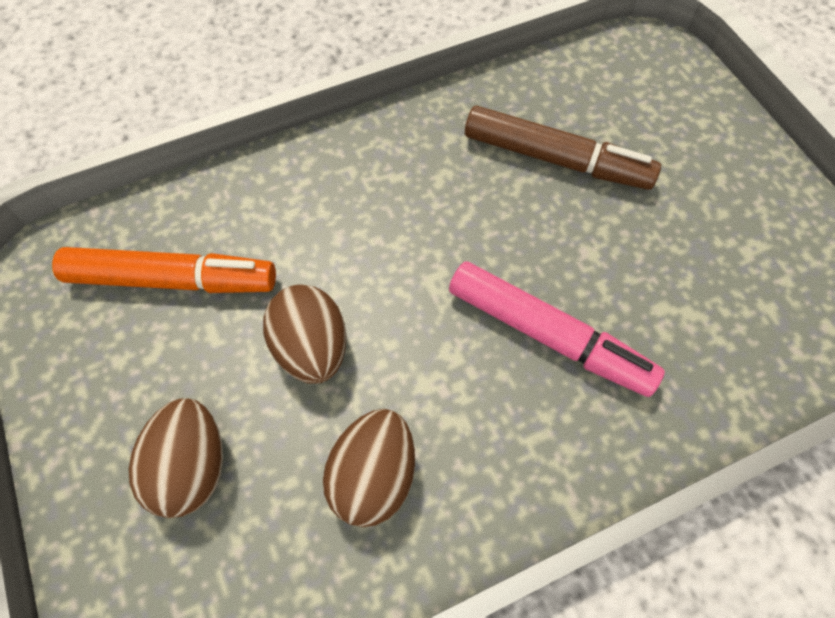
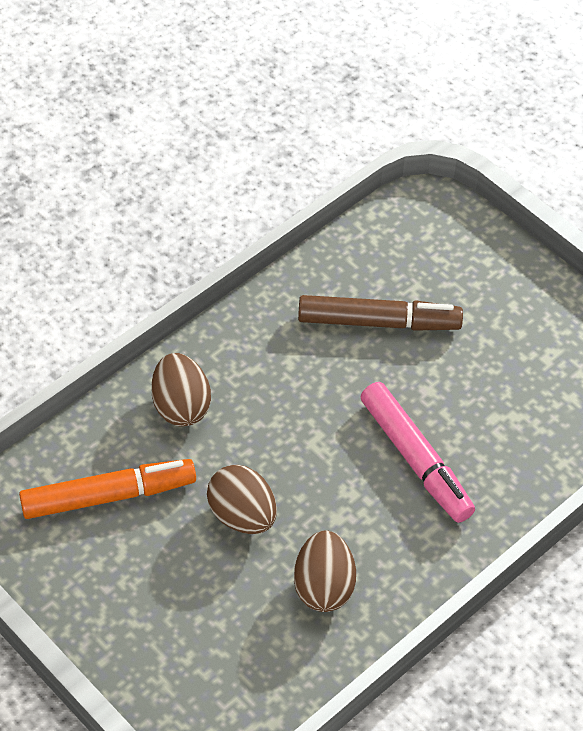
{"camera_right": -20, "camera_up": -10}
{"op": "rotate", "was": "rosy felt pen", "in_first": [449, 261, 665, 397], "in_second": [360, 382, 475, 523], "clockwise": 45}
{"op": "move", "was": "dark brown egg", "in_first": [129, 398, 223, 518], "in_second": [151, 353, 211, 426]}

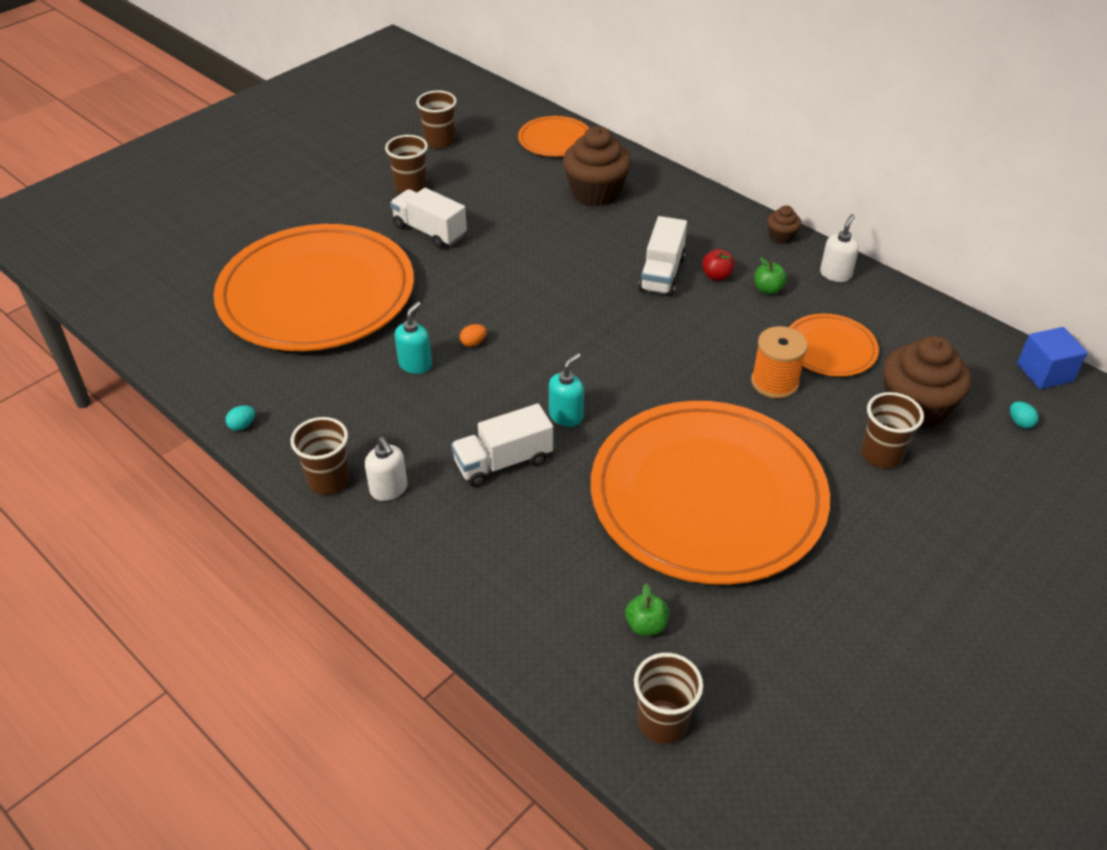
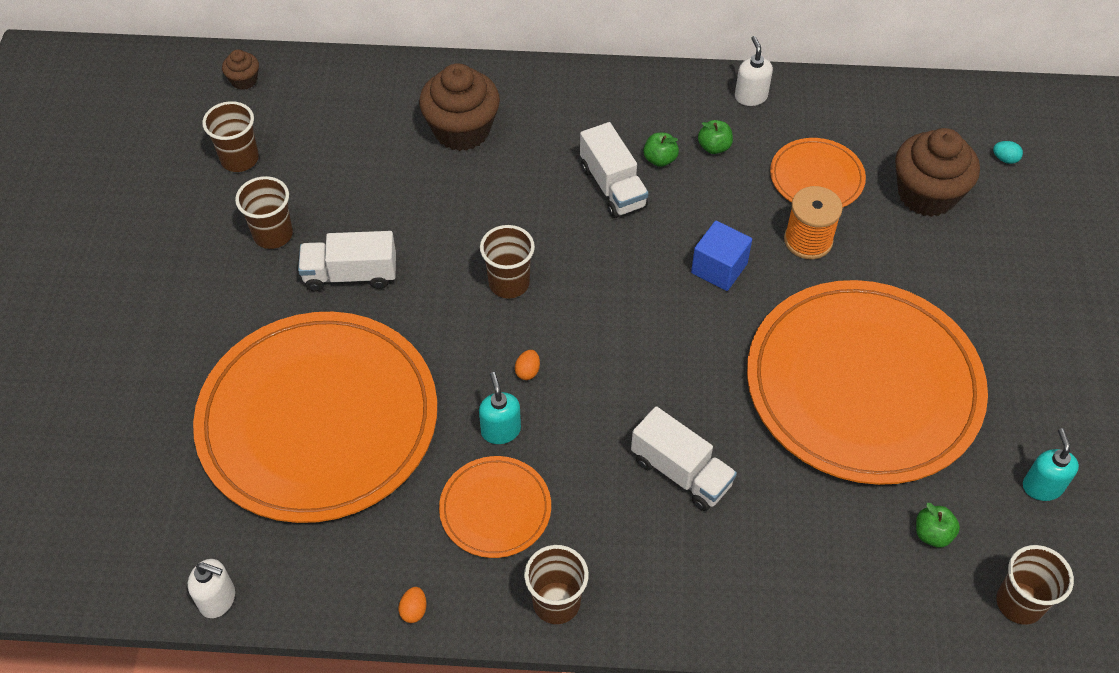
{"camera_right": -40, "camera_up": 10}
{"op": "move", "was": "orange-coloured flat dish", "in_first": [518, 116, 589, 157], "in_second": [439, 456, 551, 558]}
{"op": "move", "was": "dark brown muffin", "in_first": [767, 205, 801, 244], "in_second": [222, 49, 259, 90]}
{"op": "recolor", "was": "crimson apple fruit", "now": "leaf-green apple fruit", "in_first": [702, 249, 735, 281], "in_second": [643, 133, 679, 167]}
{"op": "move", "was": "blue cube", "in_first": [1017, 327, 1088, 389], "in_second": [691, 221, 752, 291]}
{"op": "move", "was": "teal pump bottle", "in_first": [549, 353, 584, 427], "in_second": [1023, 428, 1079, 501]}
{"op": "move", "was": "dark brown tumbler", "in_first": [861, 392, 924, 468], "in_second": [480, 225, 535, 298]}
{"op": "rotate", "was": "snow-white toy truck", "in_first": [451, 403, 553, 487], "in_second": [631, 406, 737, 511], "clockwise": -75}
{"op": "recolor", "was": "teal egg", "now": "orange-coloured egg", "in_first": [225, 405, 255, 431], "in_second": [399, 587, 427, 623]}
{"op": "move", "was": "snow-white pump bottle", "in_first": [365, 437, 408, 501], "in_second": [188, 559, 235, 618]}

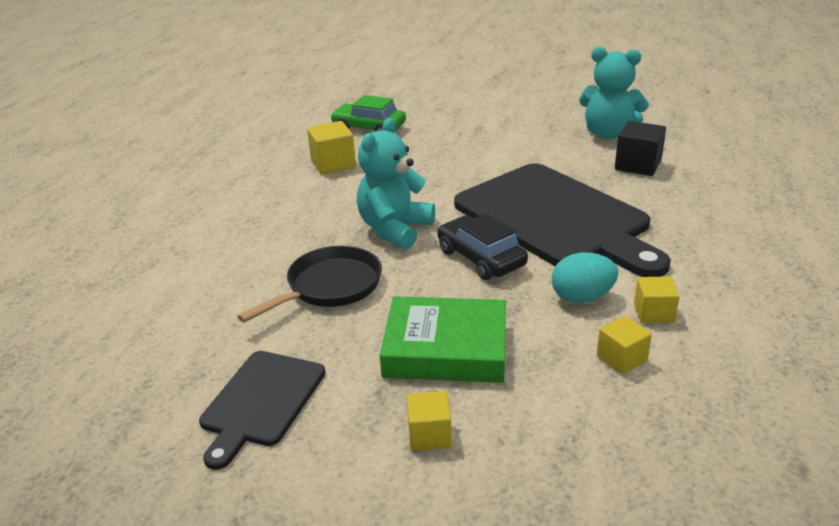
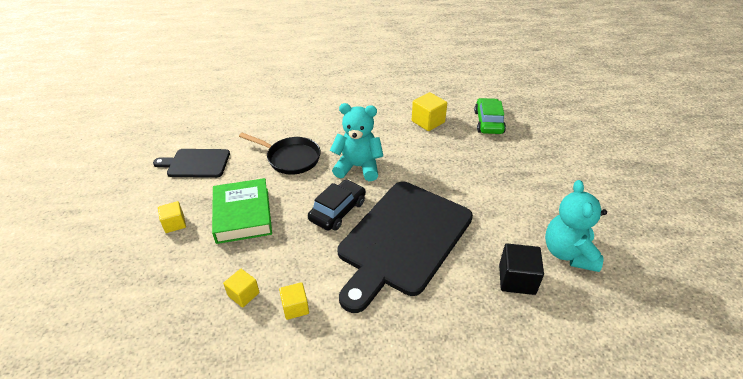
{"camera_right": 70, "camera_up": 10}
{"op": "delete", "was": "teal egg", "in_first": [552, 252, 618, 303]}

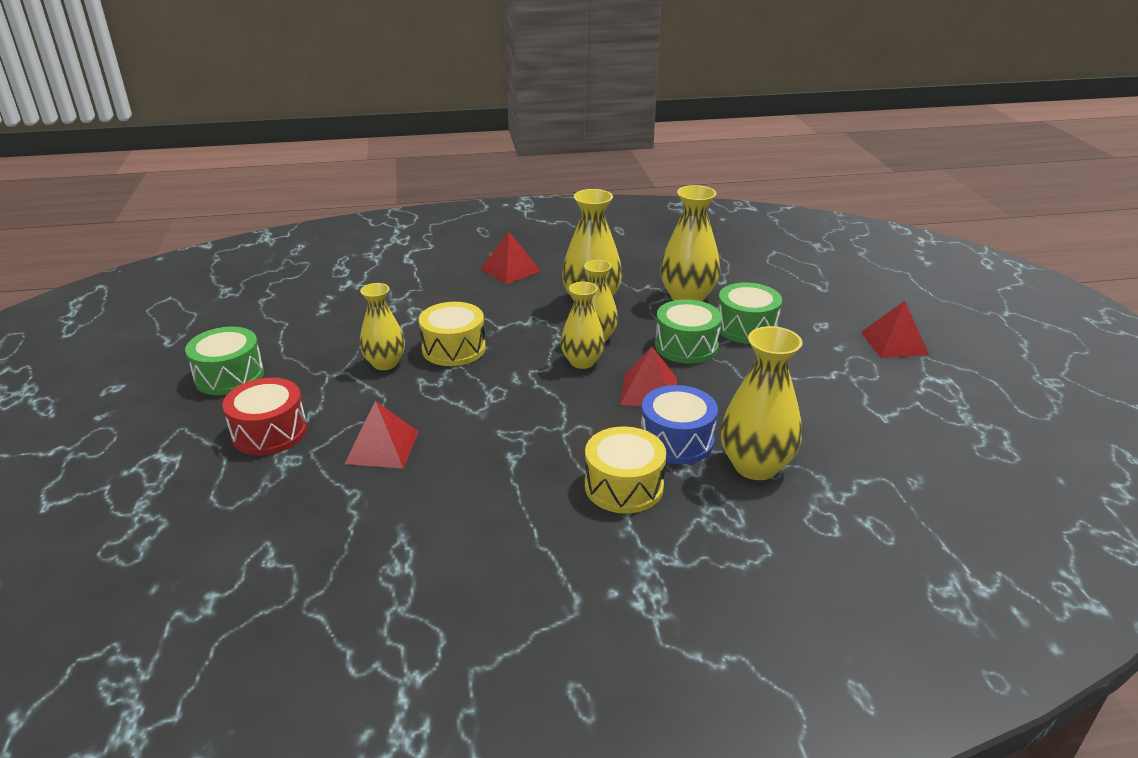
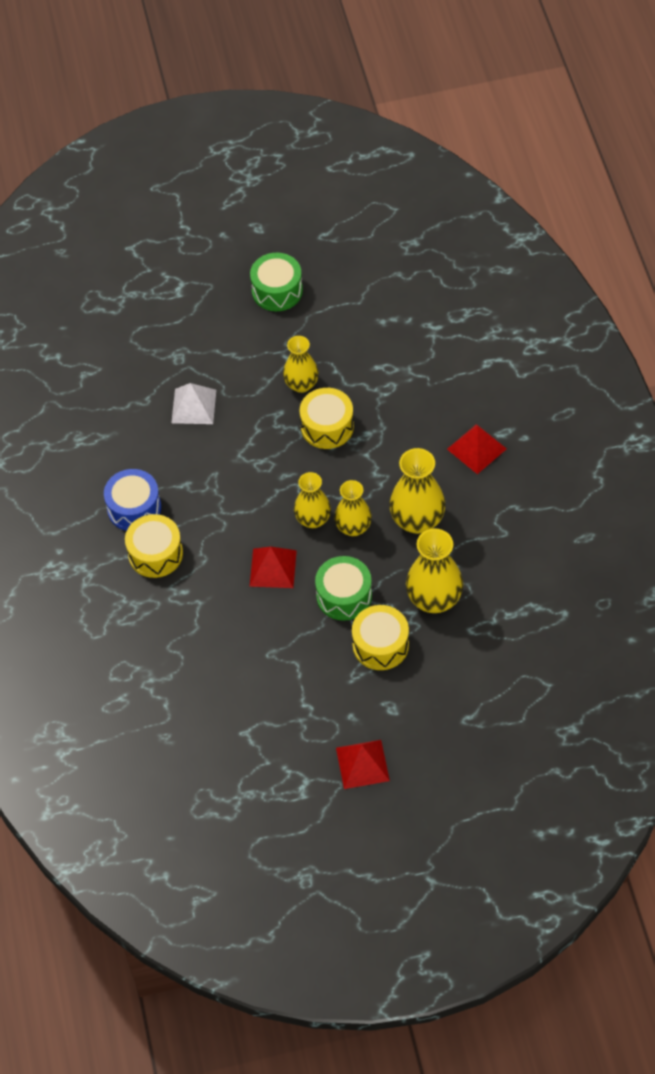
{"camera_right": 90, "camera_up": 25}
{"op": "recolor", "was": "leaf-green drum", "now": "bright yellow drum", "in_first": [718, 282, 782, 344], "in_second": [352, 605, 409, 670]}
{"op": "delete", "was": "bright yellow tall vase", "in_first": [721, 326, 802, 480]}
{"op": "delete", "was": "crimson drum", "in_first": [223, 378, 307, 456]}
{"op": "move", "was": "blue drum", "in_first": [641, 385, 718, 464], "in_second": [104, 469, 161, 531]}
{"op": "recolor", "was": "crimson pyramid shape", "now": "snow-white pyramid shape", "in_first": [344, 401, 419, 469], "in_second": [171, 383, 216, 424]}

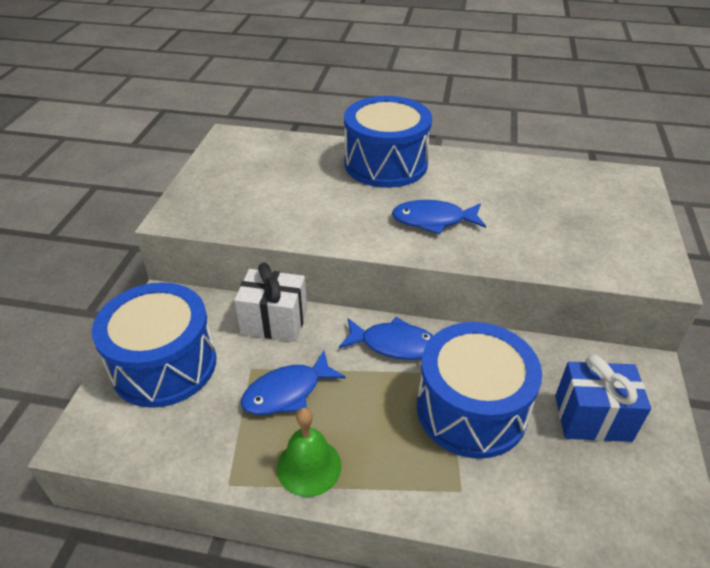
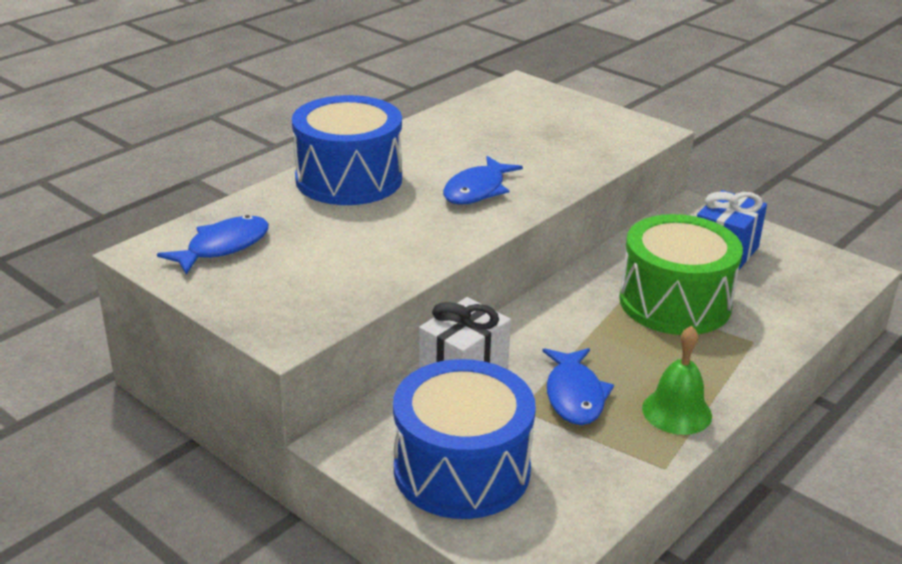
{"camera_right": -60, "camera_up": -10}
{"op": "move", "was": "blue fish", "in_first": [339, 317, 434, 360], "in_second": [157, 215, 269, 275]}
{"op": "recolor", "was": "blue drum", "now": "leaf-green drum", "in_first": [417, 322, 542, 459], "in_second": [619, 214, 743, 335]}

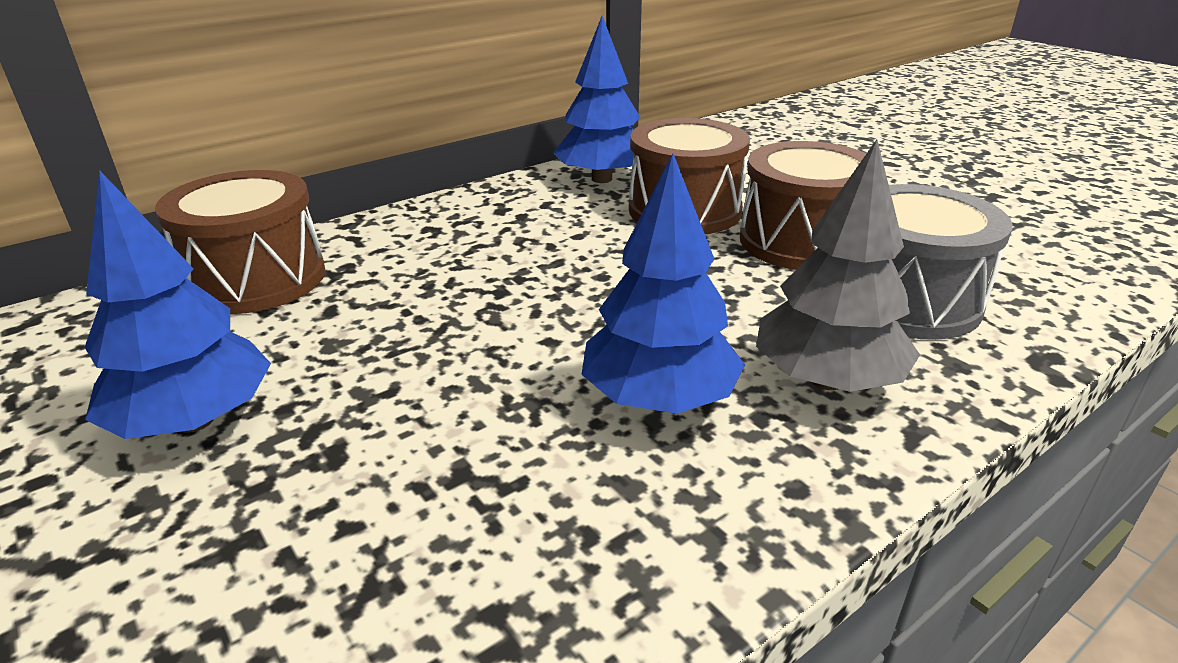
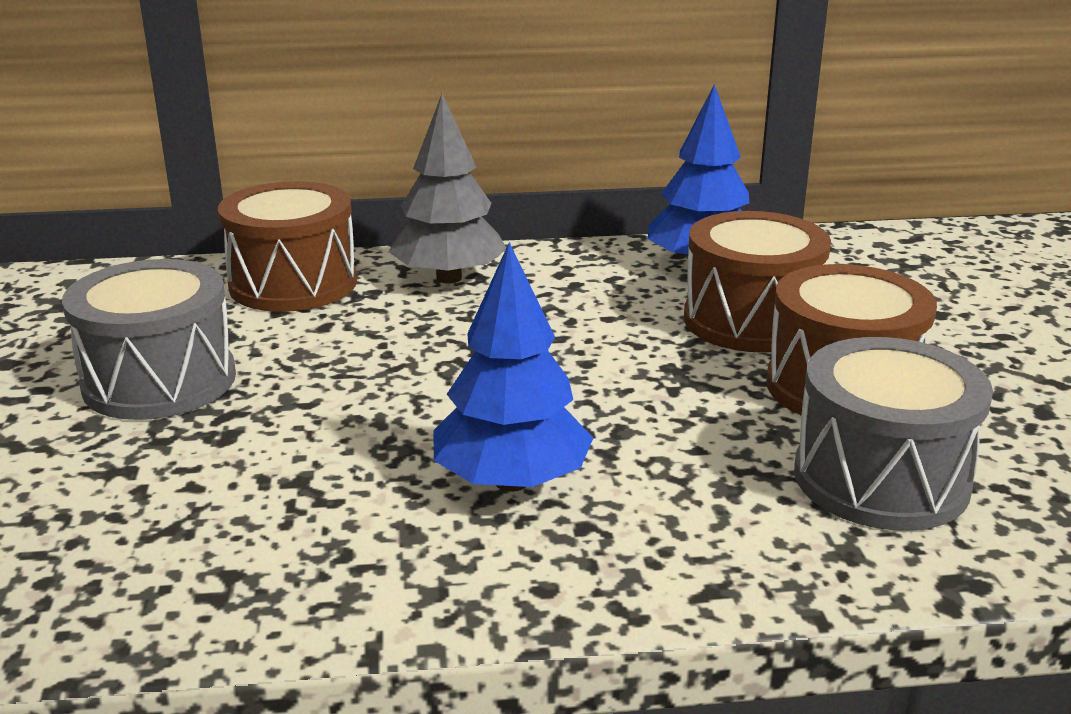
{"camera_right": 30, "camera_up": -5}
{"op": "move", "was": "gray fir tree", "in_first": [756, 140, 920, 392], "in_second": [389, 94, 506, 284]}
{"op": "replace", "was": "blue fir tree", "now": "gray drum", "in_first": [85, 170, 271, 439], "in_second": [62, 259, 236, 420]}

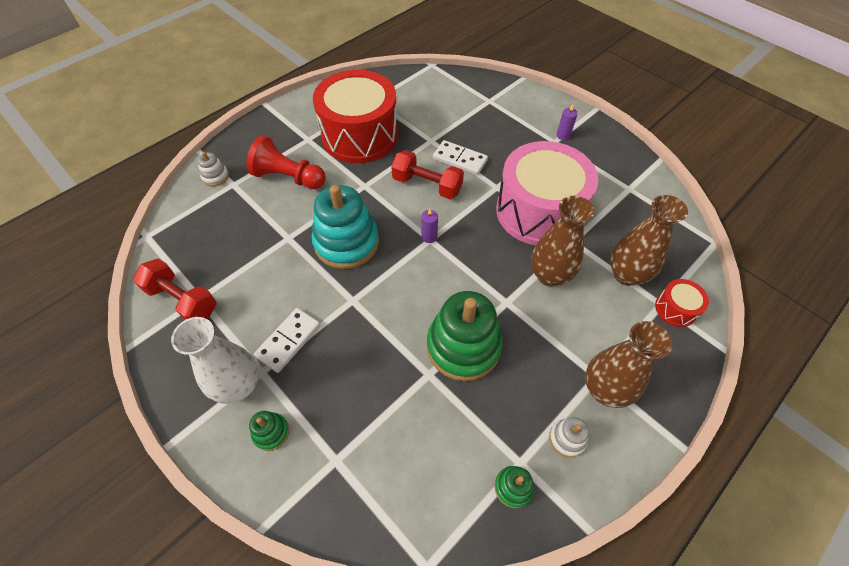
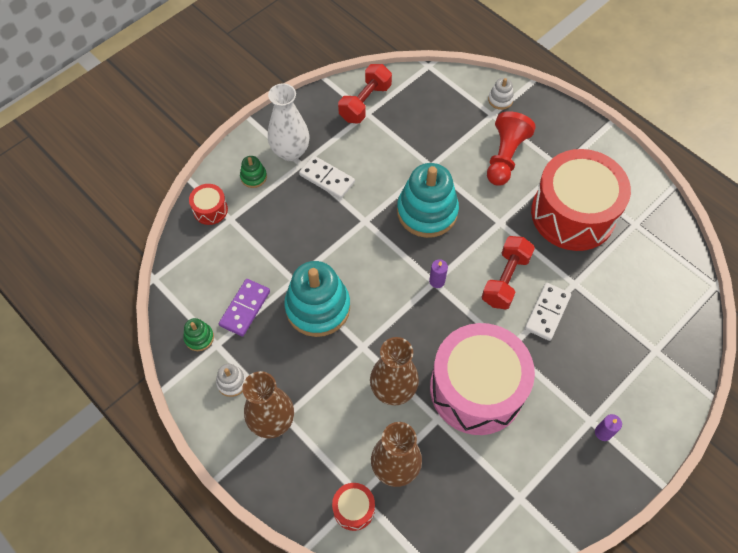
{"camera_right": 90, "camera_up": 5}
{"op": "recolor", "was": "leaf-green stacking rings", "now": "teal stacking rings", "in_first": [427, 291, 503, 381], "in_second": [284, 261, 350, 337]}
{"op": "insert", "now": "crimson drum", "in_second": [189, 184, 228, 225]}
{"op": "insert", "now": "royal purple domino", "in_second": [219, 279, 270, 337]}

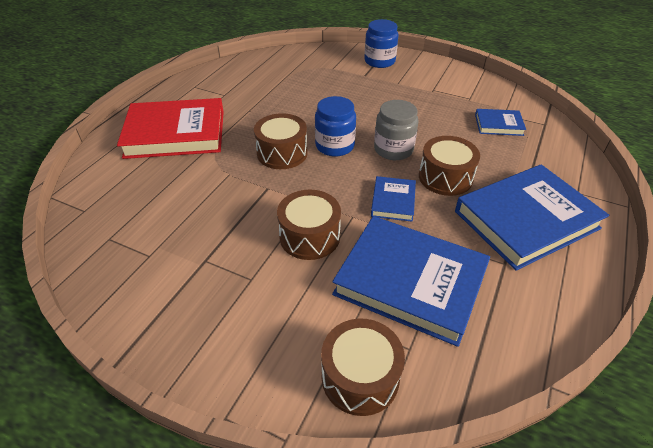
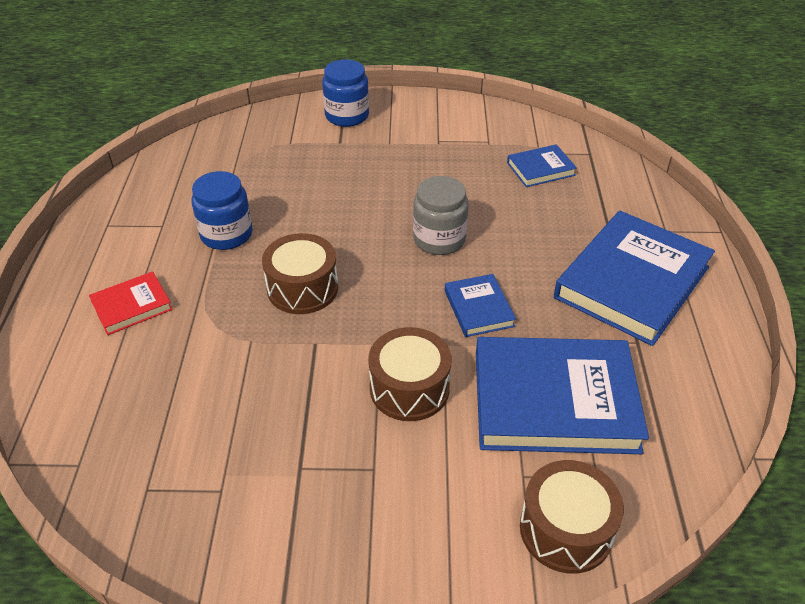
{"camera_right": -25, "camera_up": 0}
{"op": "move", "was": "blue jam jar", "in_first": [315, 96, 356, 157], "in_second": [192, 171, 252, 250]}
{"op": "resize", "was": "crimson book", "in_first": [117, 98, 224, 159], "in_second": [89, 271, 173, 335], "ratio": 0.48}
{"op": "delete", "was": "dark brown drum", "in_first": [419, 136, 480, 196]}

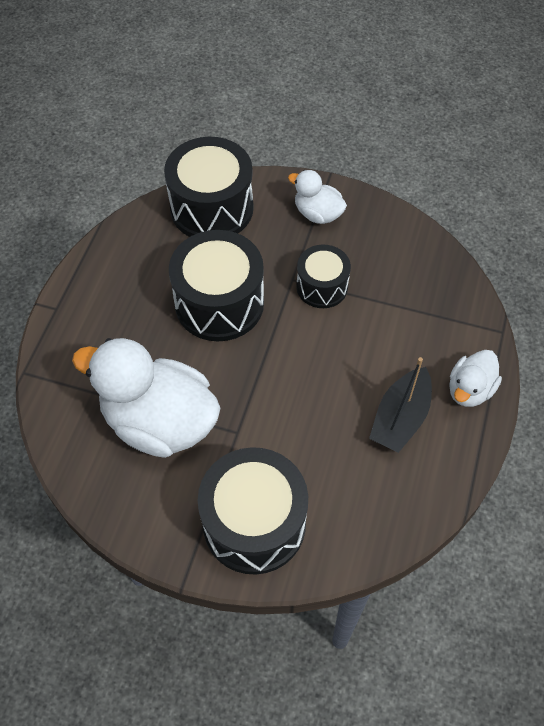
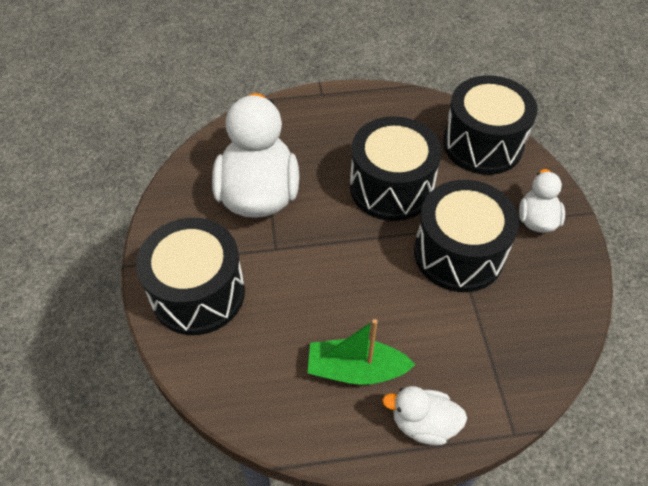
{"camera_right": 65, "camera_up": -5}
{"op": "resize", "was": "jet-black drum", "in_first": [296, 245, 351, 308], "in_second": [414, 180, 519, 292], "ratio": 1.71}
{"op": "recolor", "was": "jet-black toy boat", "now": "leaf-green toy boat", "in_first": [369, 357, 432, 453], "in_second": [307, 319, 415, 385]}

